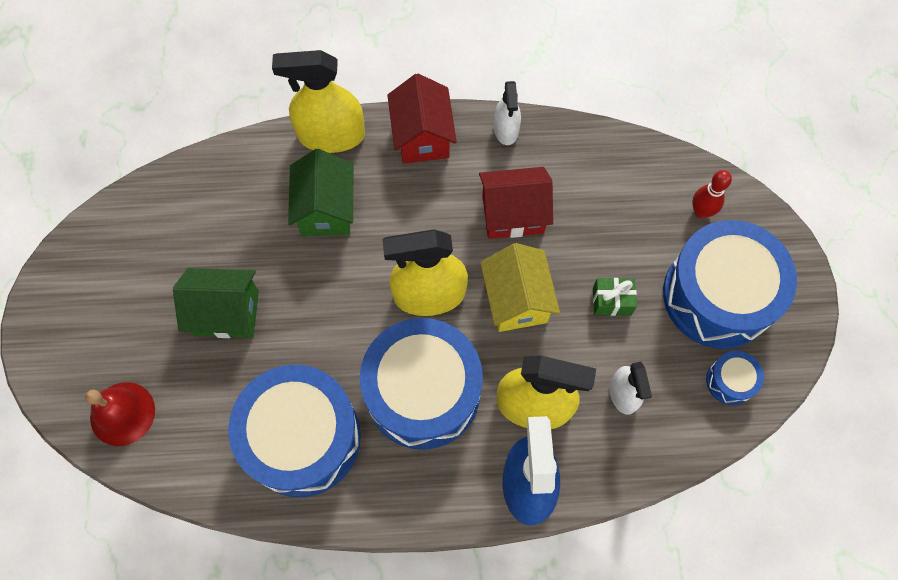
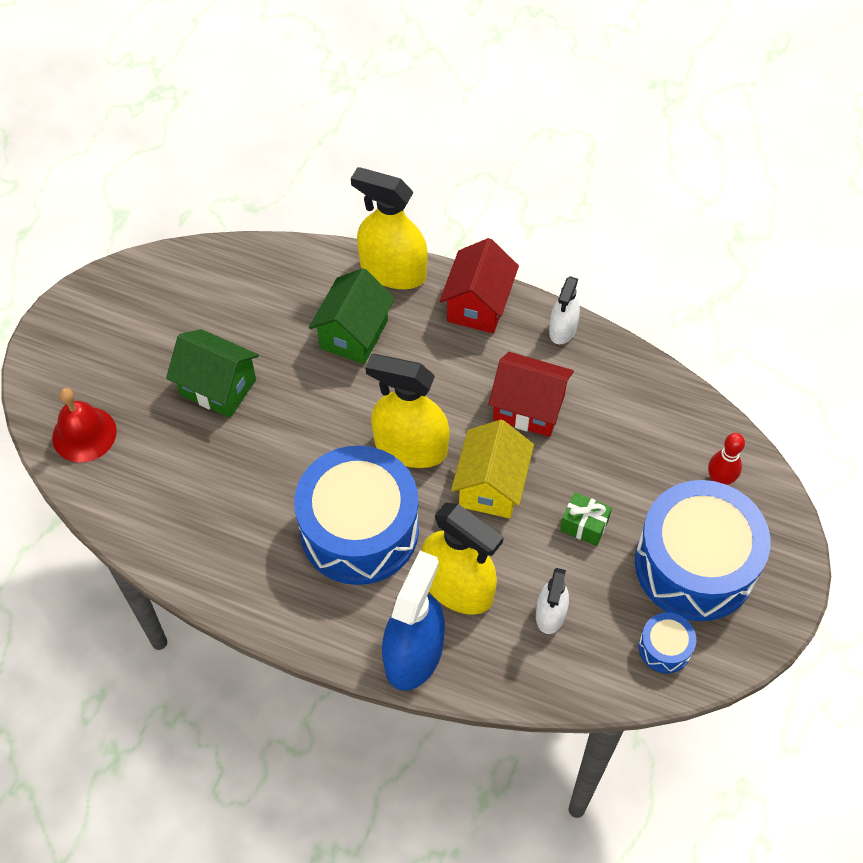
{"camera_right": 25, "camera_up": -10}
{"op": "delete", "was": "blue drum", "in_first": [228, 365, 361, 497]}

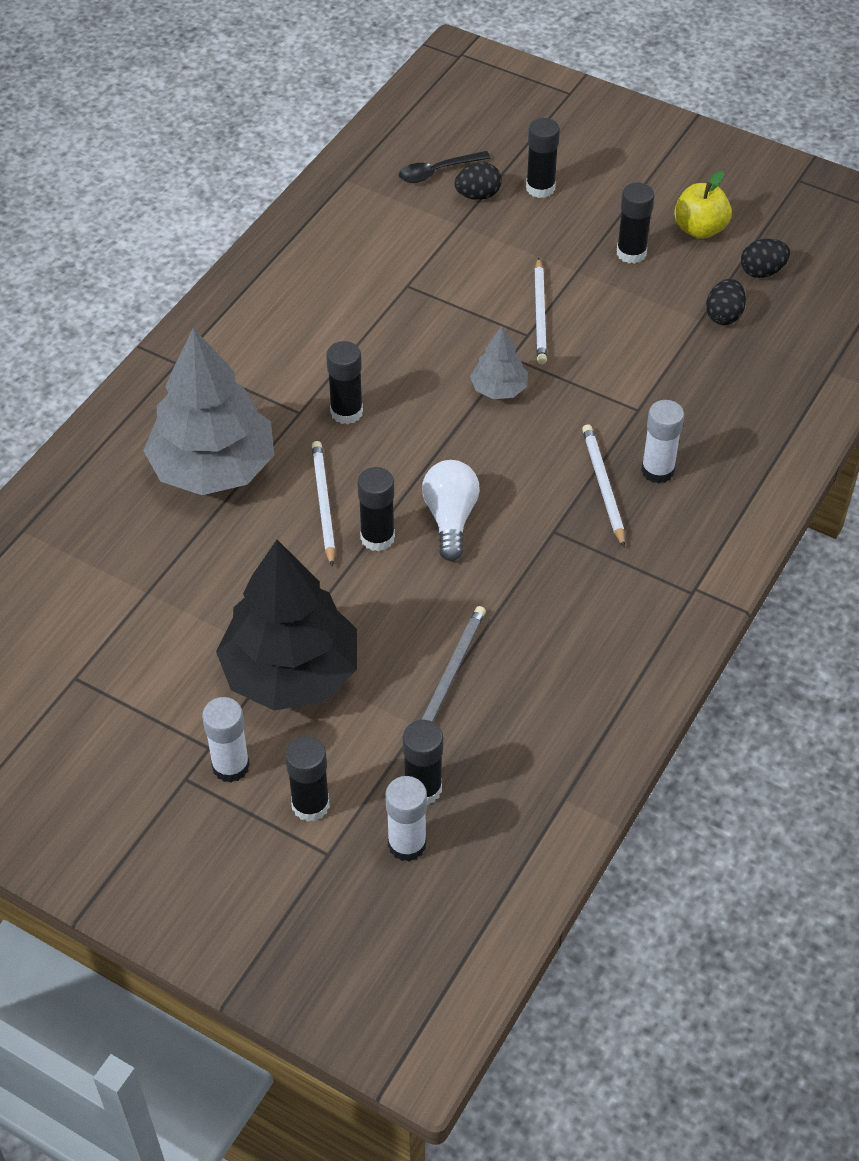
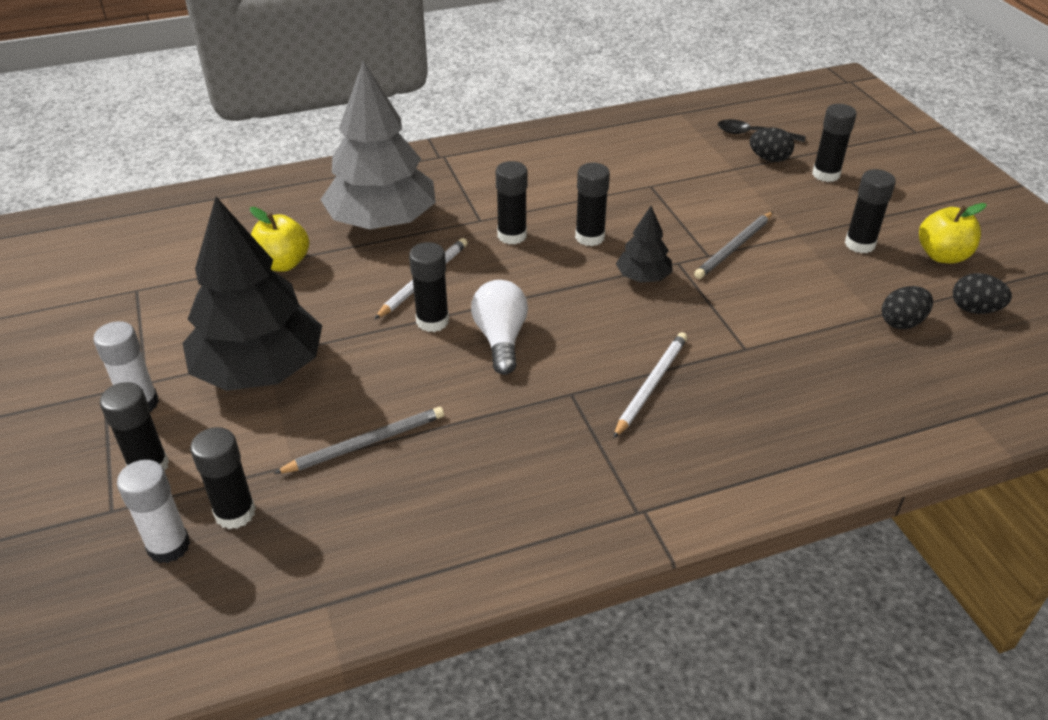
{"camera_right": 40, "camera_up": -10}
{"op": "recolor", "was": "snow-white pencil", "now": "gray pencil", "in_first": [534, 257, 547, 364], "in_second": [694, 211, 773, 279]}
{"op": "recolor", "was": "gray fir tree", "now": "jet-black fir tree", "in_first": [470, 326, 528, 399], "in_second": [616, 206, 673, 283]}
{"op": "delete", "was": "snow-white stick of glue", "in_first": [641, 400, 684, 484]}
{"op": "rotate", "was": "snow-white light bulb", "in_first": [422, 460, 480, 561], "in_second": [471, 280, 528, 375], "clockwise": -45}
{"op": "insert", "now": "jet-black stick of glue", "in_second": [575, 163, 610, 246]}
{"op": "insert", "now": "bright yellow apple fruit", "in_second": [250, 207, 309, 272]}

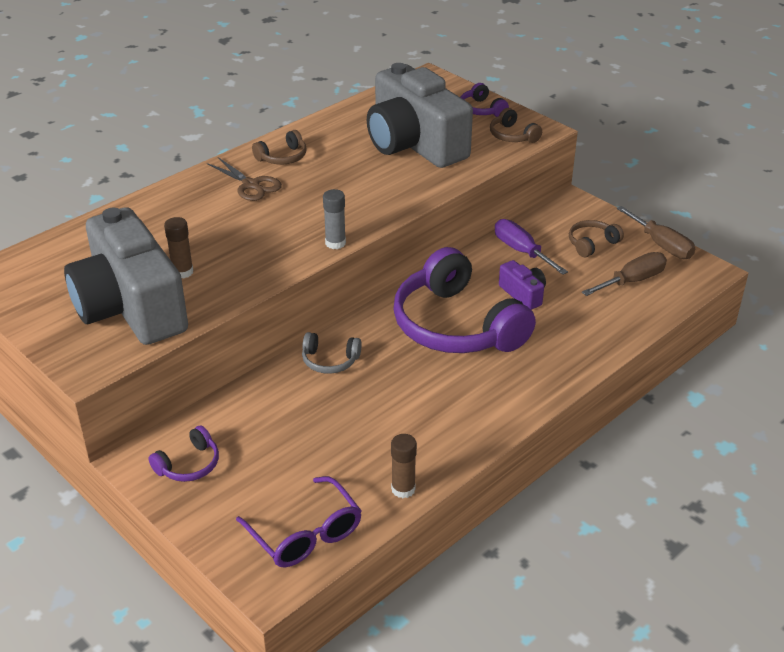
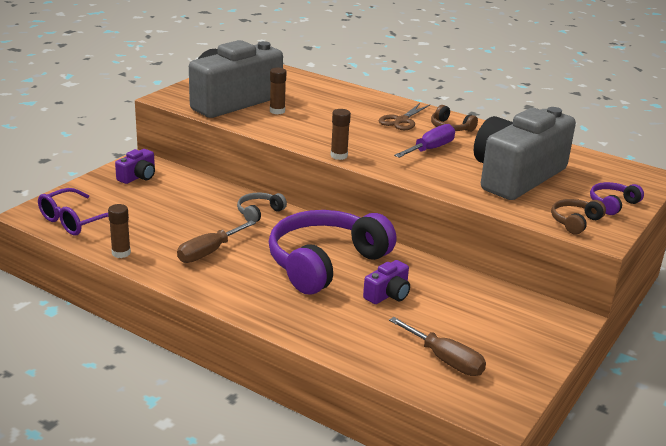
{"camera_right": 75, "camera_up": -10}
{"op": "recolor", "was": "gray stick of glue", "now": "dark brown stick of glue", "in_first": [323, 189, 346, 249], "in_second": [331, 109, 351, 160]}
{"op": "move", "was": "dark brown hand screwdriver", "in_first": [617, 206, 695, 259], "in_second": [177, 220, 256, 263]}
{"op": "move", "was": "royal purple hand screwdriver", "in_first": [495, 219, 568, 275], "in_second": [394, 124, 455, 158]}
{"op": "delete", "was": "dark brown headset", "in_first": [569, 220, 624, 257]}
{"op": "rotate", "was": "gray headset", "in_first": [302, 332, 362, 374], "in_second": [237, 192, 287, 222], "clockwise": 45}
{"op": "replace", "was": "royal purple headset", "now": "royal purple compact camera", "in_first": [148, 425, 219, 482], "in_second": [115, 149, 155, 184]}

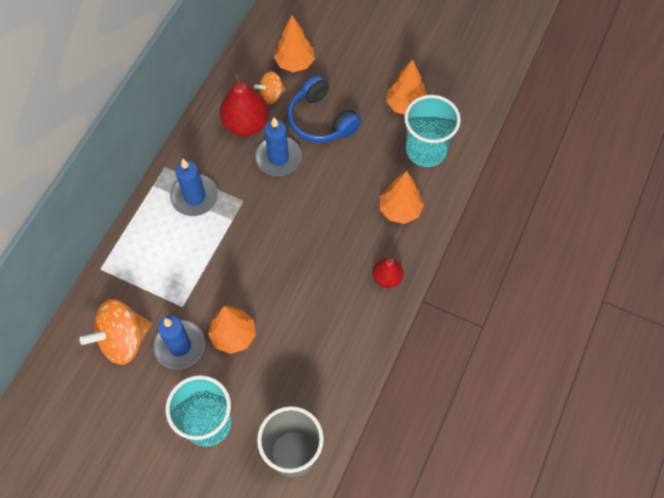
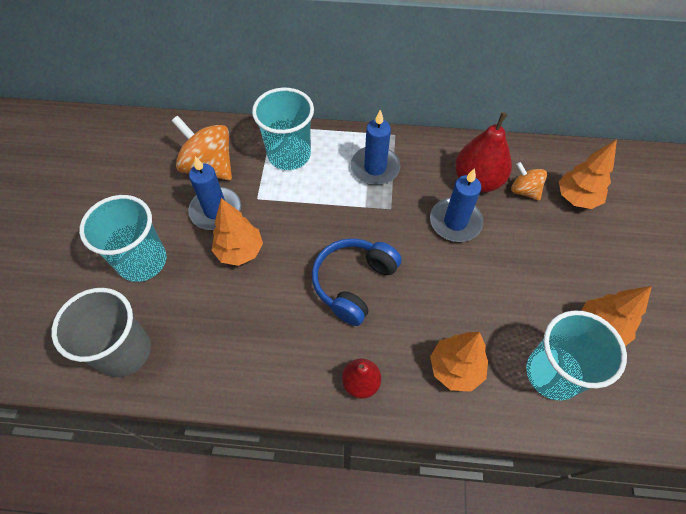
{"camera_right": 70, "camera_up": -5}
{"op": "move", "was": "blue headset", "in_first": [288, 75, 361, 143], "in_second": [312, 238, 402, 326]}
{"op": "insert", "now": "teal tumbler", "in_second": [252, 88, 314, 170]}

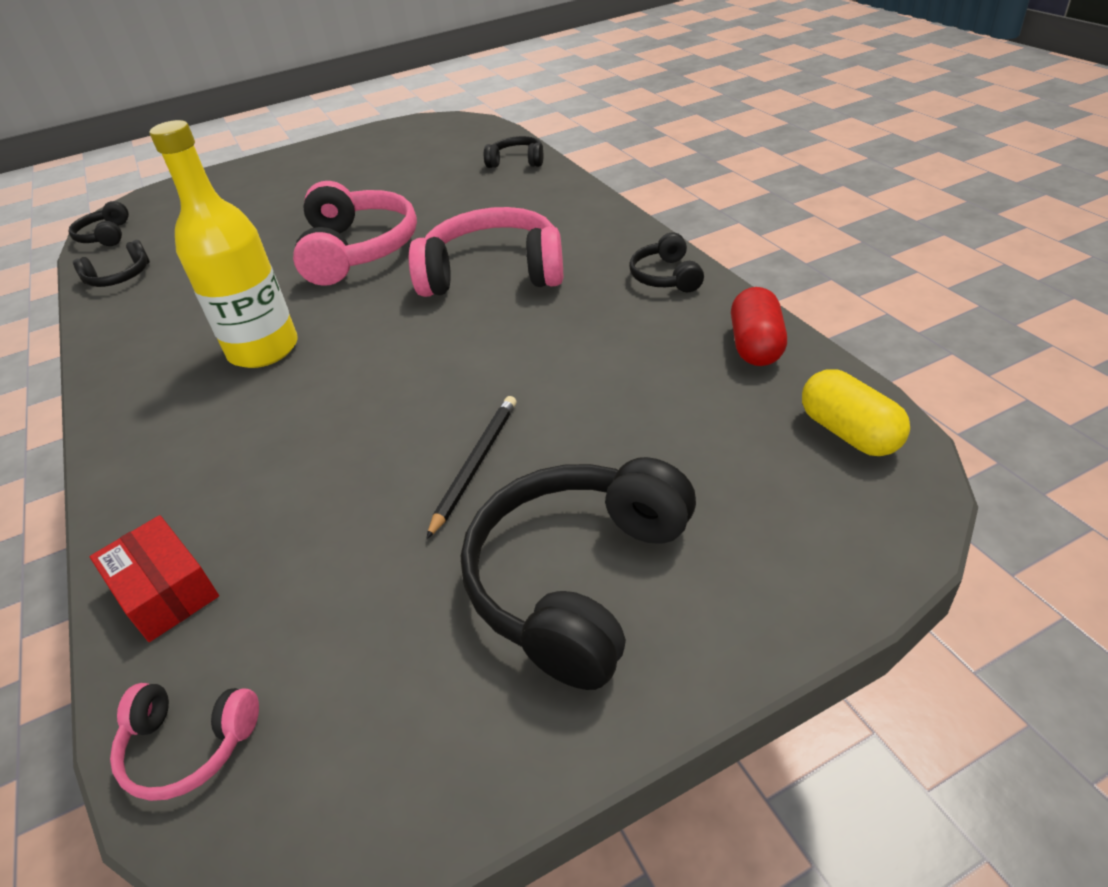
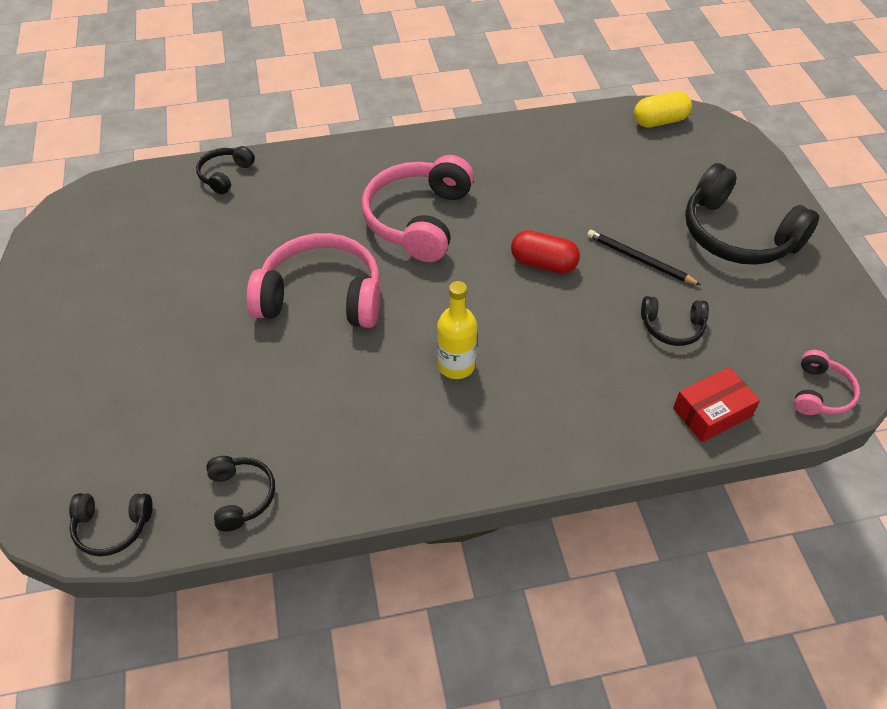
{"camera_right": -80, "camera_up": 10}
{"op": "resize", "was": "bright yellow drink bottle", "in_first": [149, 120, 298, 368], "in_second": [437, 281, 477, 379], "ratio": 0.62}
{"op": "move", "was": "jet-black headset", "in_first": [629, 233, 704, 292], "in_second": [641, 296, 709, 346]}
{"op": "move", "was": "crimson capsule", "in_first": [731, 287, 787, 366], "in_second": [511, 230, 580, 273]}

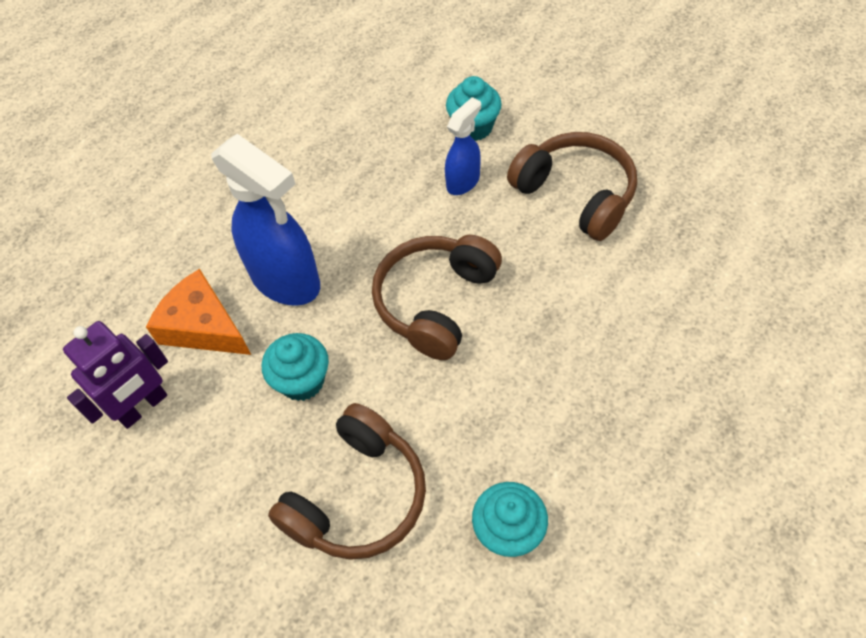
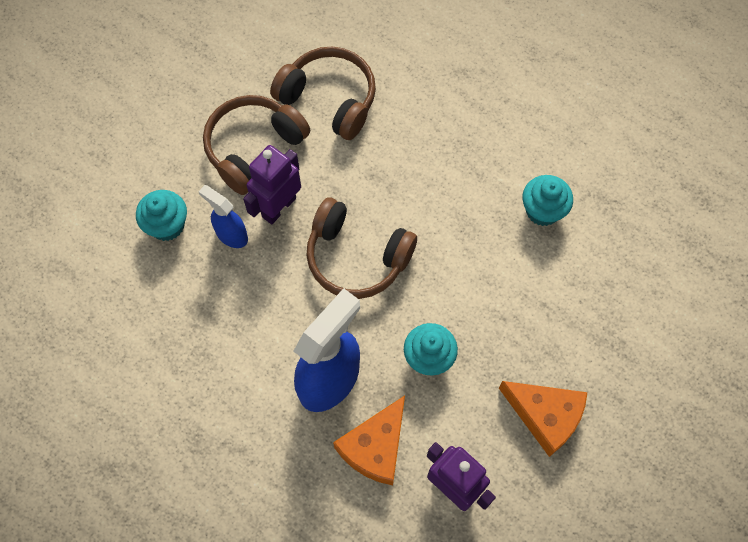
{"camera_right": -95, "camera_up": 10}
{"op": "move", "was": "dark brown headset", "in_first": [268, 403, 426, 560], "in_second": [270, 47, 376, 140]}
{"op": "insert", "now": "royal purple toy robot", "in_second": [243, 145, 301, 224]}
{"op": "insert", "now": "orange-coloured cheese wedge", "in_second": [499, 381, 587, 457]}

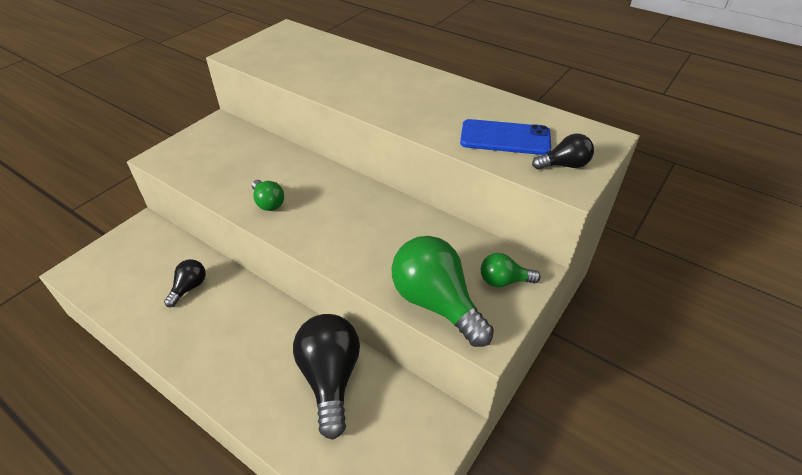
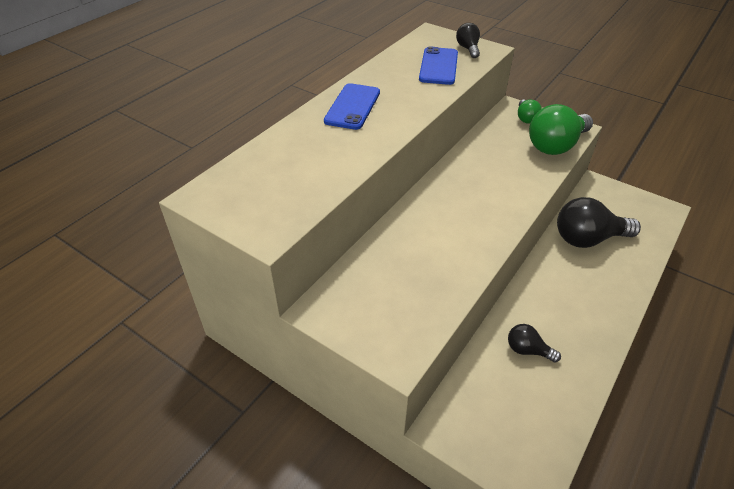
{"camera_right": -90, "camera_up": 0}
{"op": "delete", "was": "leaf-green light bulb", "in_first": [252, 180, 284, 211]}
{"op": "insert", "now": "blue phone", "in_second": [324, 83, 380, 130]}

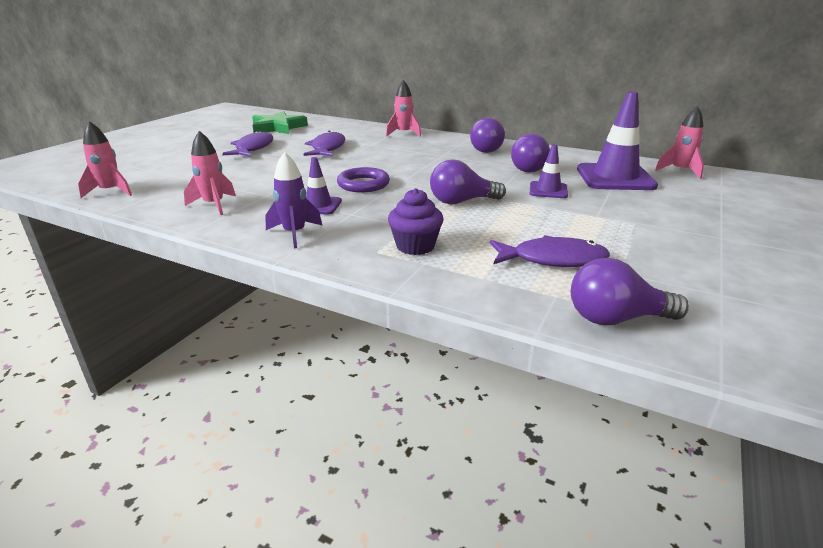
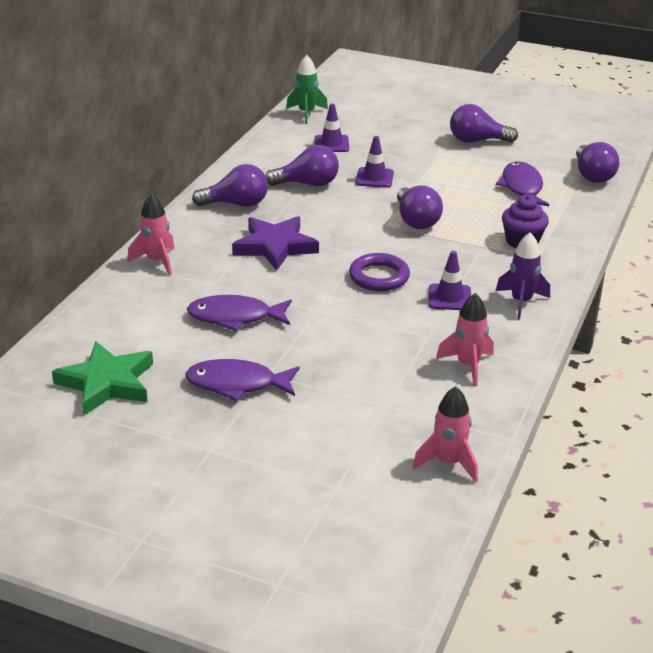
{"camera_right": -95, "camera_up": 5}
{"op": "resize", "was": "royal purple traffic cone", "in_first": [577, 91, 658, 190], "in_second": [315, 103, 349, 152], "ratio": 0.53}
{"op": "recolor", "was": "rosy spaceship", "now": "leaf-green spaceship", "in_first": [655, 106, 704, 179], "in_second": [286, 55, 328, 124]}
{"op": "insert", "now": "royal purple light bulb", "in_second": [450, 104, 518, 143]}
{"op": "insert", "now": "royal purple five-pointed star", "in_second": [232, 216, 319, 271]}

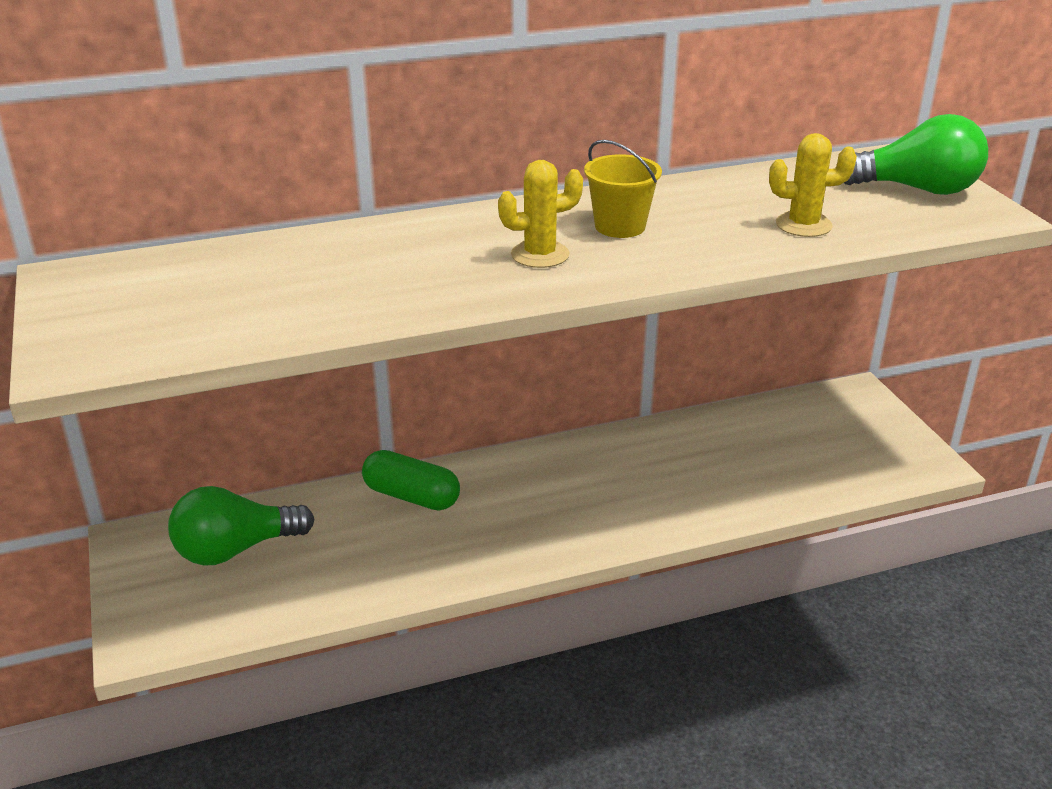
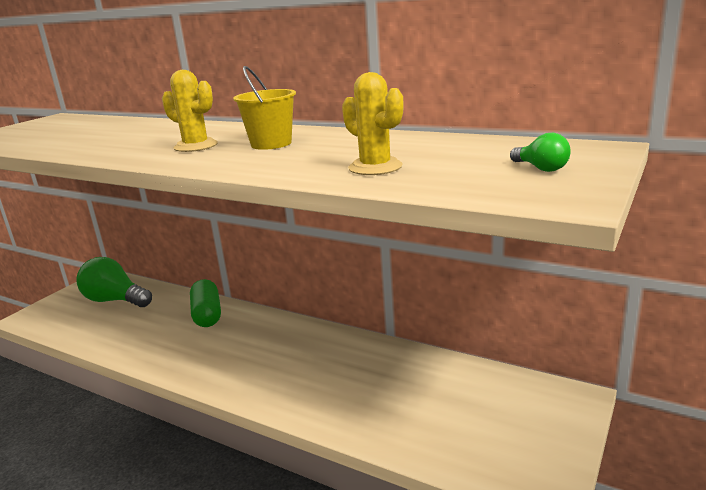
{"camera_right": 50, "camera_up": -10}
{"op": "resize", "was": "leaf-green light bulb", "in_first": [844, 114, 988, 195], "in_second": [510, 133, 571, 172], "ratio": 0.44}

